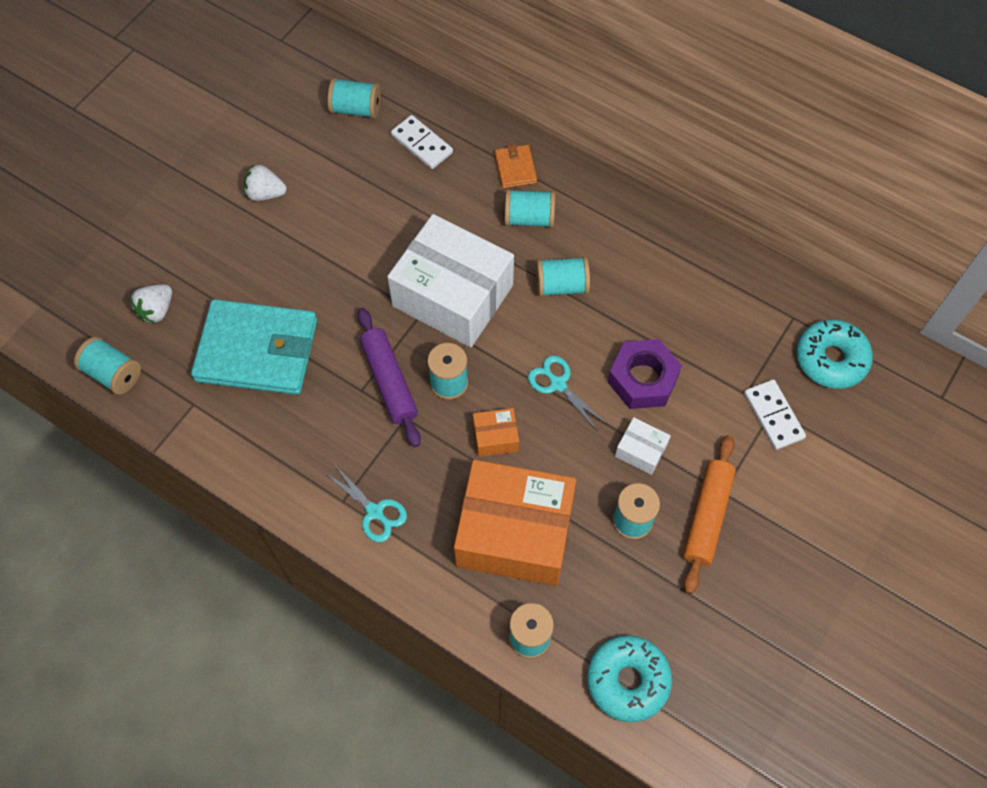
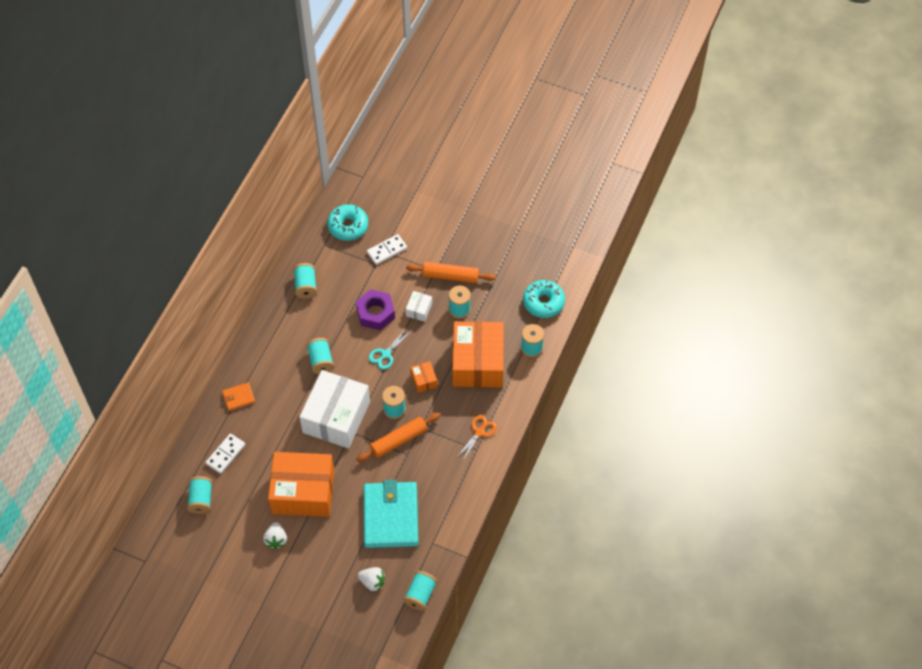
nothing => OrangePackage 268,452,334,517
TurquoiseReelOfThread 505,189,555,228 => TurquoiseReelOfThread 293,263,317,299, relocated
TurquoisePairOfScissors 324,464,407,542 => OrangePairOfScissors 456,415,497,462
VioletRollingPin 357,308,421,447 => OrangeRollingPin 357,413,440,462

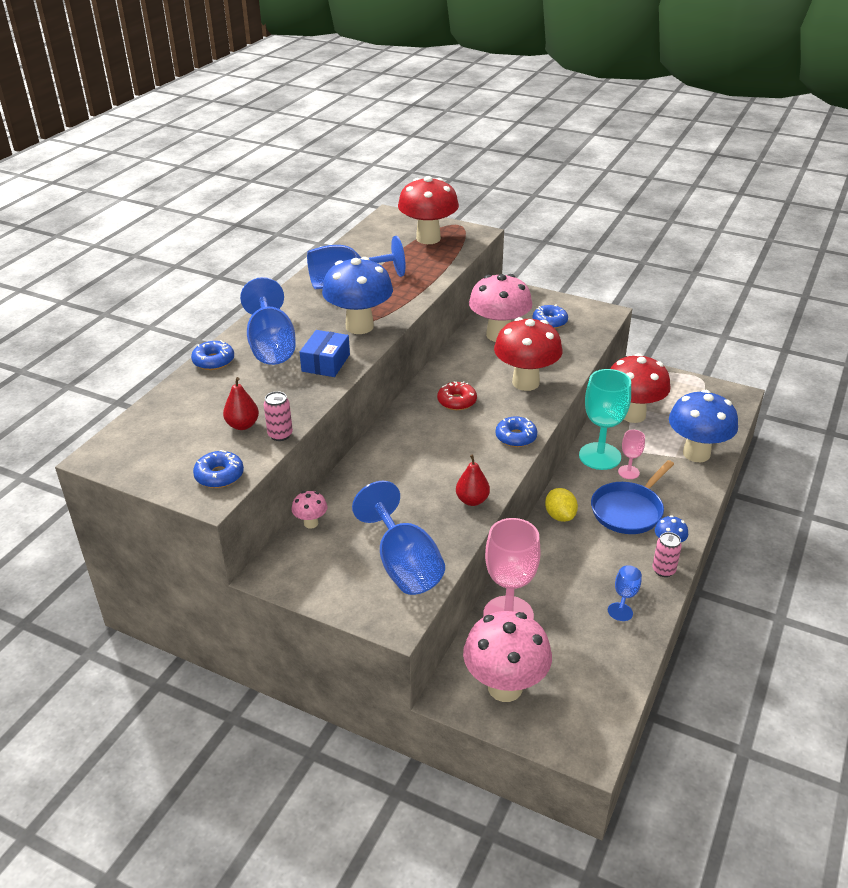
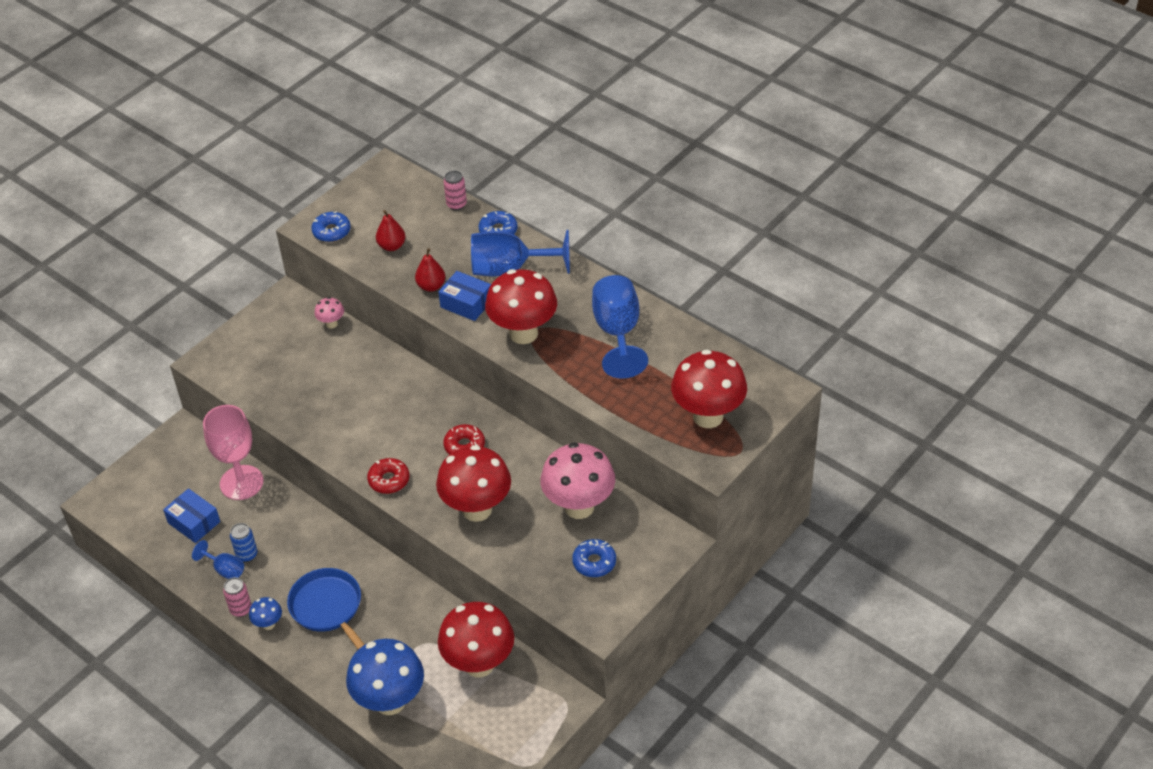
BlueGoblet 352,481,445,595 => nothing
RosyFungus 463,611,552,702 => nothing
GoldenCitrusFruit 545,488,578,522 => nothing
TurquoiseGoblet 579,369,631,470 => nothing
RosyGoblet 618,430,645,479 => nothing
nothing => BluePackage 163,488,220,543
nothing => BlueSodaCan 230,523,257,562
RosySodaCan 264,391,293,441 => RosySodaCan 444,171,467,210, relocated
RedPearFruit 456,455,490,506 => RedPearFruit 415,248,445,292, relocated
BlueFungus 322,257,393,334 => RedFungus 485,269,557,344
BlueDoughnut 495,416,537,447 => RedDoughnut 367,458,409,494

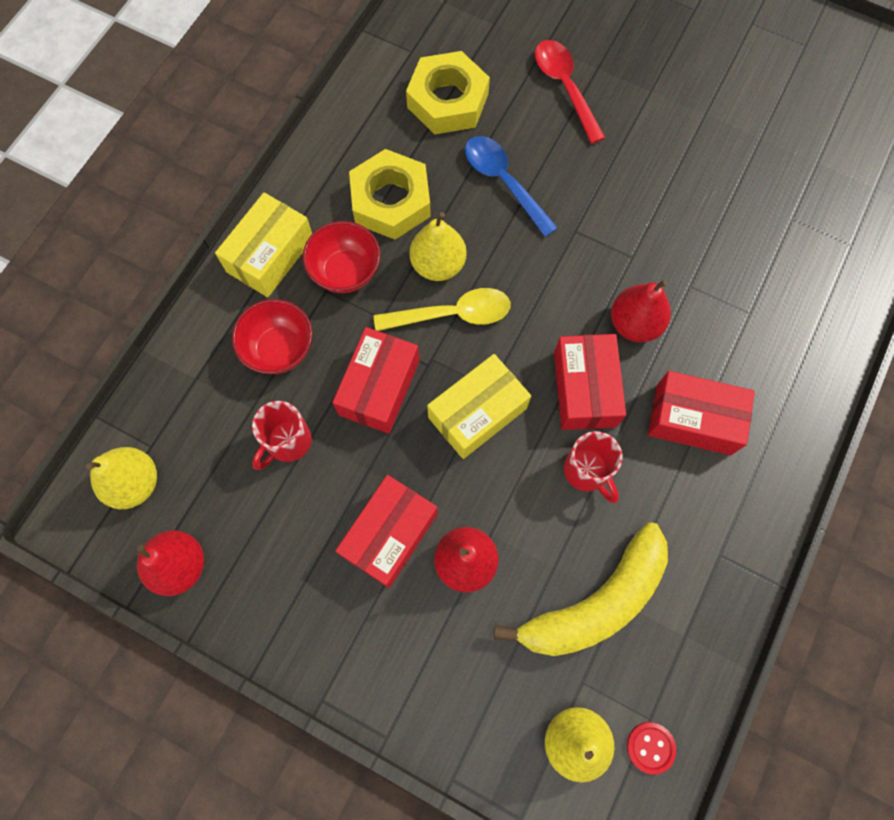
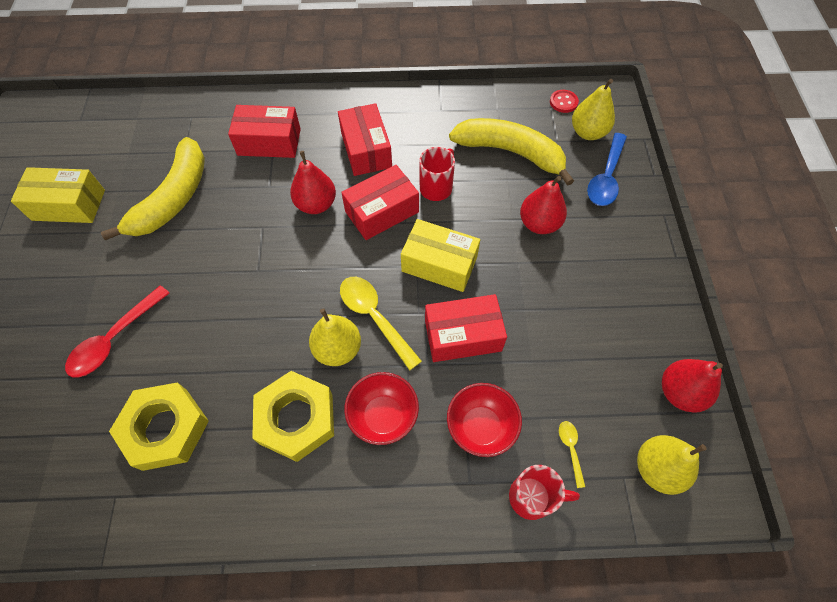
nothing => GoldenBananaFruit 101,137,205,240
nothing => GoldenSpoon 559,421,585,488
GoldenPackage 215,192,312,297 => GoldenPackage 11,167,105,223, relocated
RedTeaMug 252,401,312,470 => RedTeaMug 509,465,580,520, relocated
RedPackage 336,475,438,588 => RedPackage 228,105,301,158, relocated
BlueSpoon 465,136,558,237 => BlueSpoon 587,133,627,206, relocated

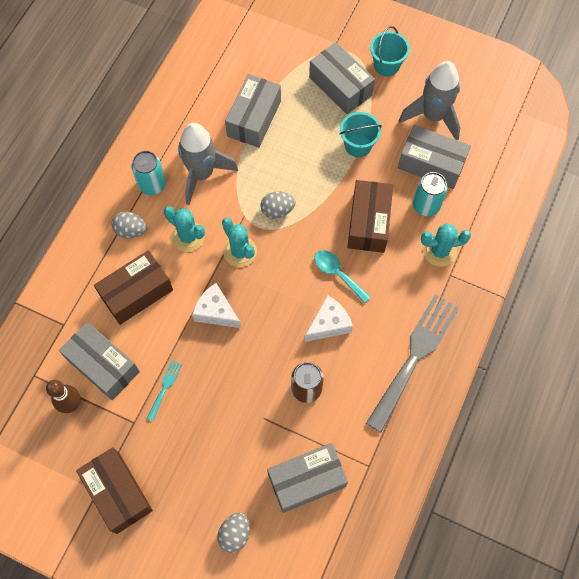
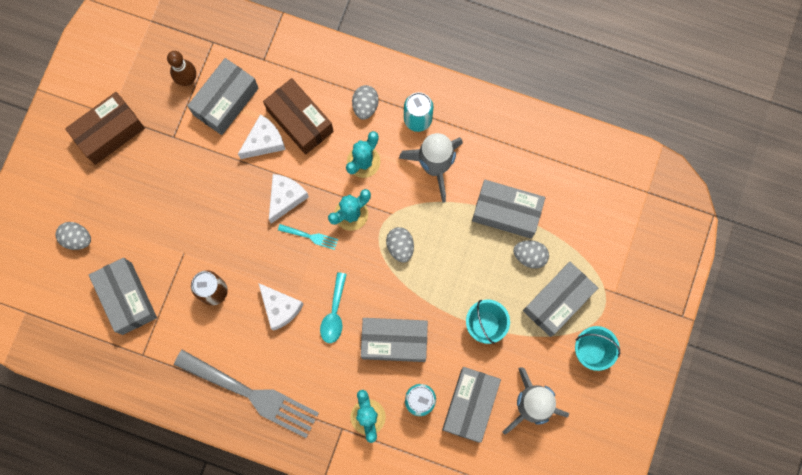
nothing => WhiteCheese 238,114,286,159
nothing => AshGreyToyEgg 513,240,549,269
TurquoiseFork 147,360,182,421 => TurquoiseFork 278,224,338,250, relocated
DarkBrownPackage 348,180,393,253 => AshGreyPackage 361,318,428,362
TurquoiseSpoon 314,250,371,304 => TurquoiseSpoon 320,272,347,343, 150 degrees clockwise

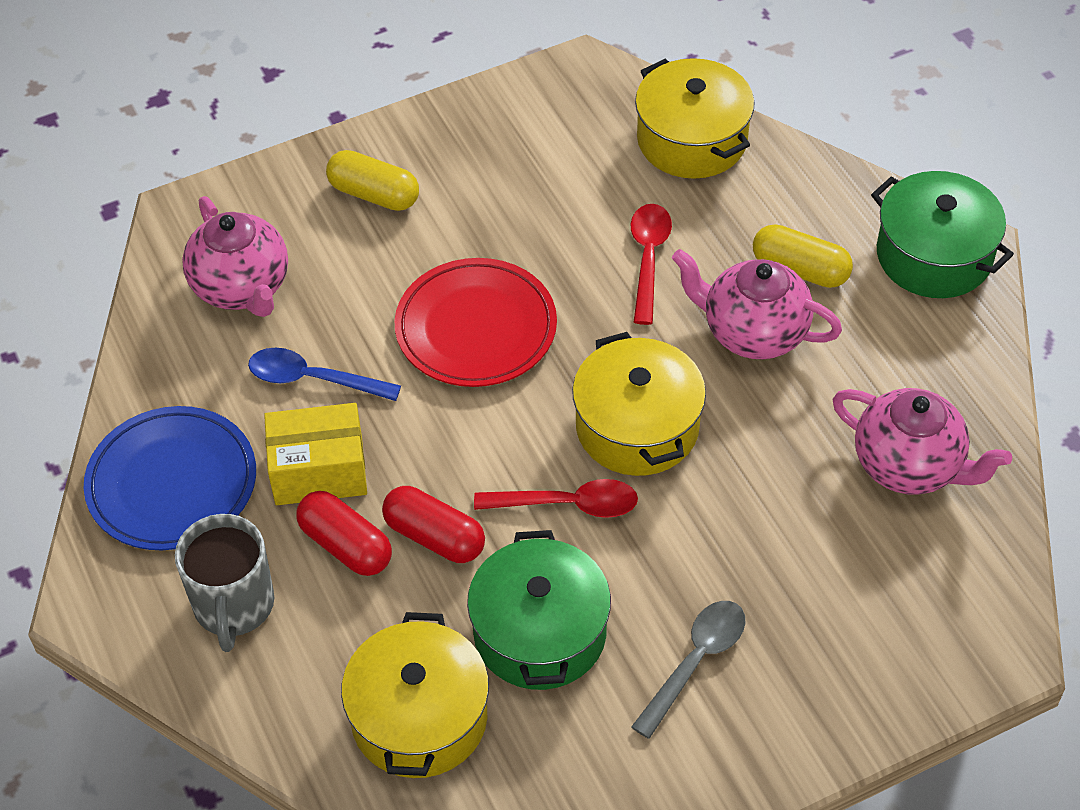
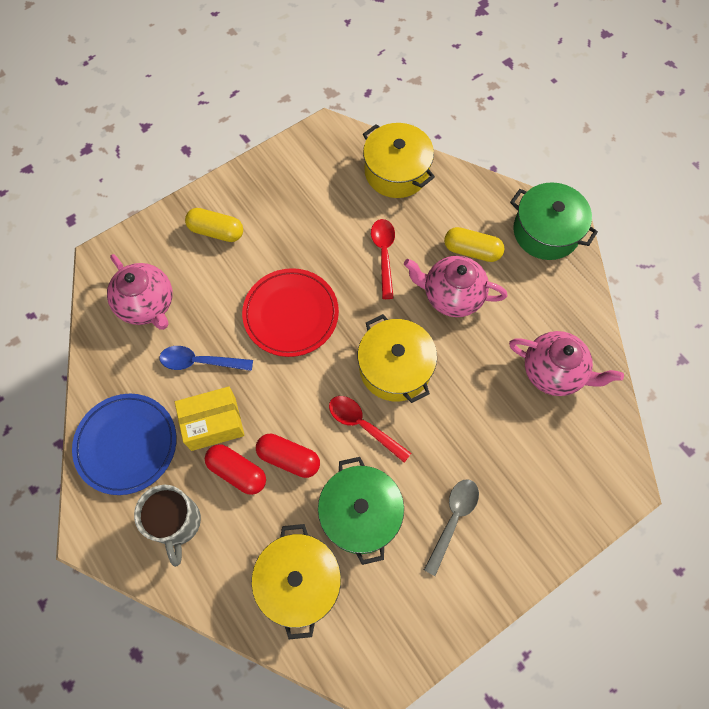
RedSpoon 474,479,638,518 => RedSpoon 329,396,411,463, 135 degrees counterclockwise

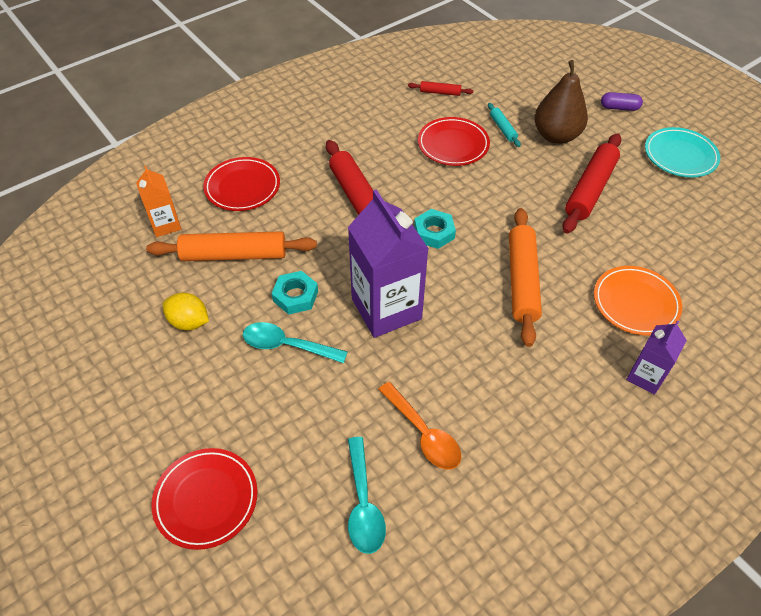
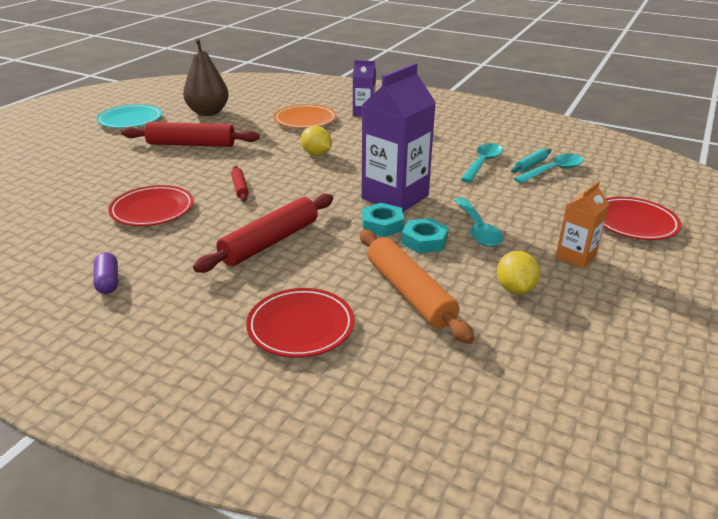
OrangeMilkCarton 136,166,181,237 => OrangeMilkCarton 556,181,609,268, relocated
RedRollingPin 408,81,473,96 => RedRollingPin 231,166,249,202, relocated
TurquoiseNut 414,209,456,249 => TurquoiseNut 362,203,404,237, relocated
TurquoiseRollingPin 488,103,521,147 => TurquoiseRollingPin 511,148,551,173, relocated
DarkBrownPearFruit 534,60,588,144 => DarkBrownPearFruit 183,39,229,116, relocated
VioletPillShape 601,92,643,111 => VioletPillShape 93,252,118,294, relocated
OrangeRollingPin 509,208,542,347 => GoldenCitrusFruit 301,126,332,156
OrangeSpoon 378,382,461,470 => TurquoiseSpoon 461,143,503,183

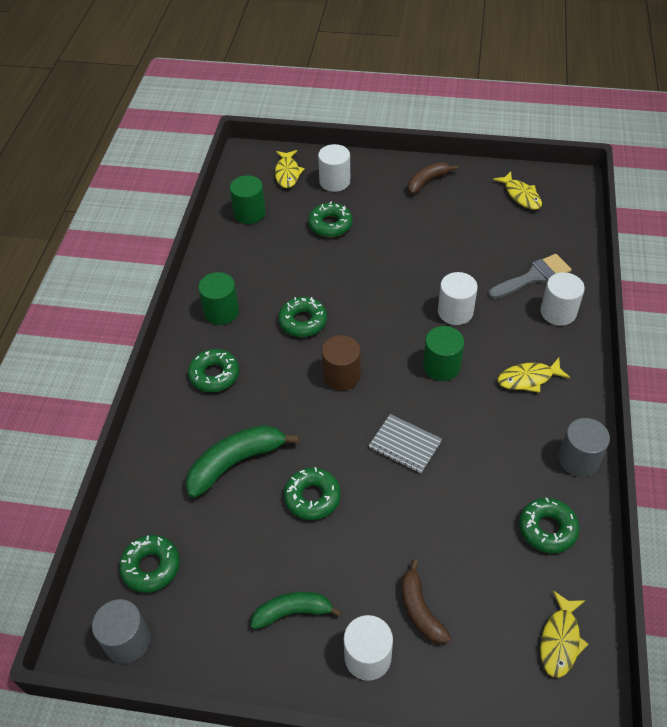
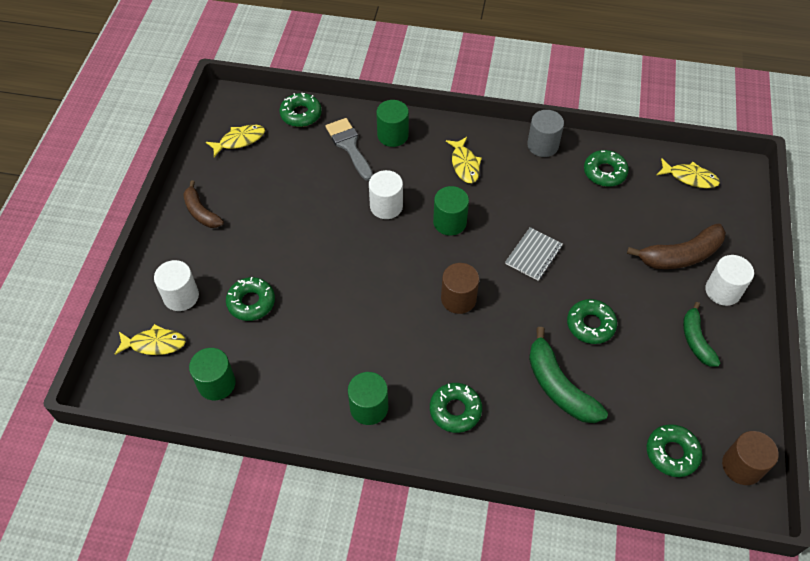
EmeraldDoughnut 278,297,327,337 => EmeraldDoughnut 279,93,322,127, relocated
AshGreyCylinderShape 92,599,151,664 => DarkBrownCylinderShape 722,431,779,485
WhiteCylinderShape 541,272,585,326 => EmeraldCylinderShape 376,100,409,147
DarkBrownBananaFruit 401,559,451,644 => DarkBrownBananaFruit 627,224,726,269, x1.53

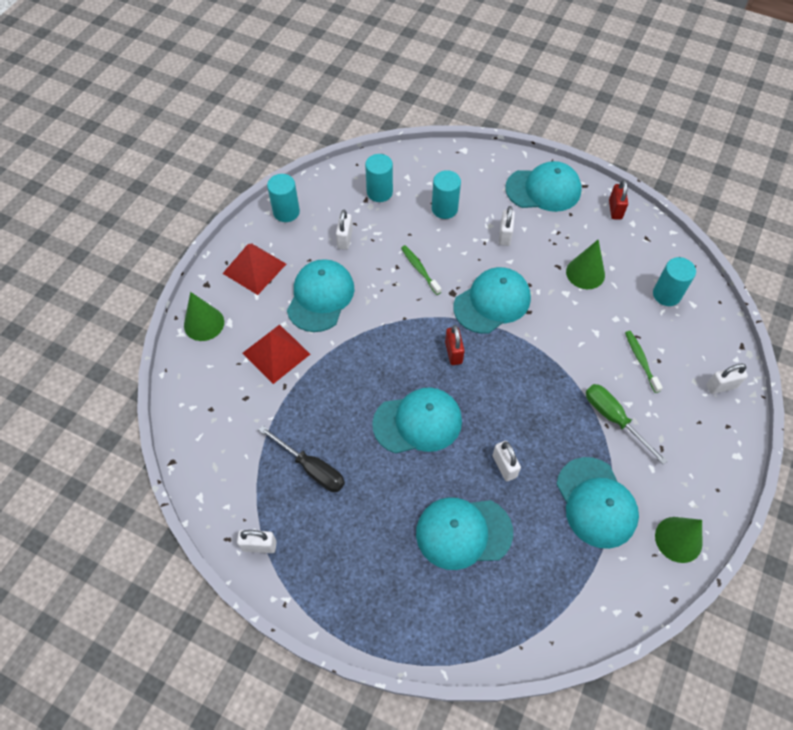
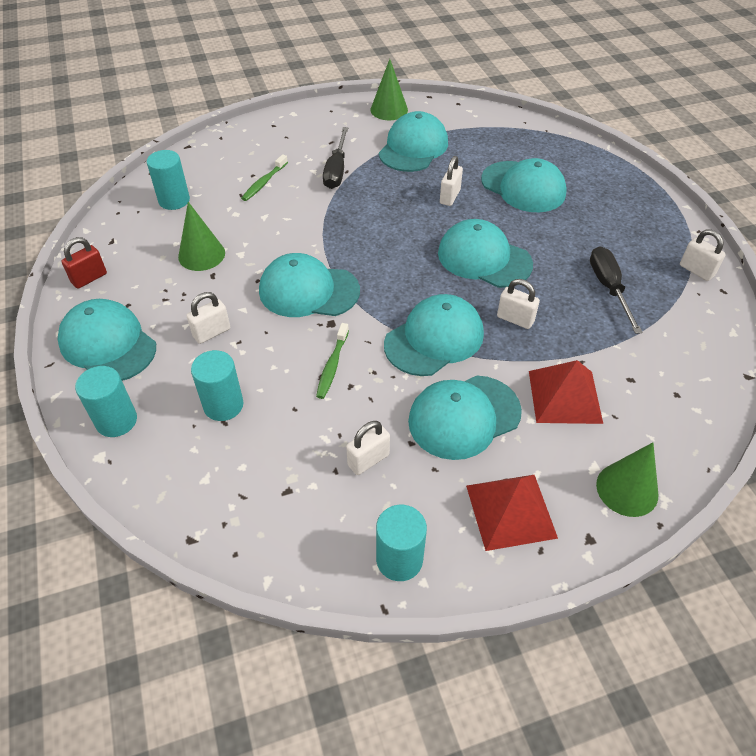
RedLock 445,325,465,365 => nothing
nothing => TurquoiseCap 384,294,484,376
TurquoiseCylinderShape 365,154,393,202 => TurquoiseCylinderShape 75,366,137,437, relocated
WhiteLock 706,363,748,394 => WhiteLock 497,279,540,329, relocated
EmeraldHandScrewdriver 586,384,667,465 => JetBlackHandScrewdriver 323,127,348,189

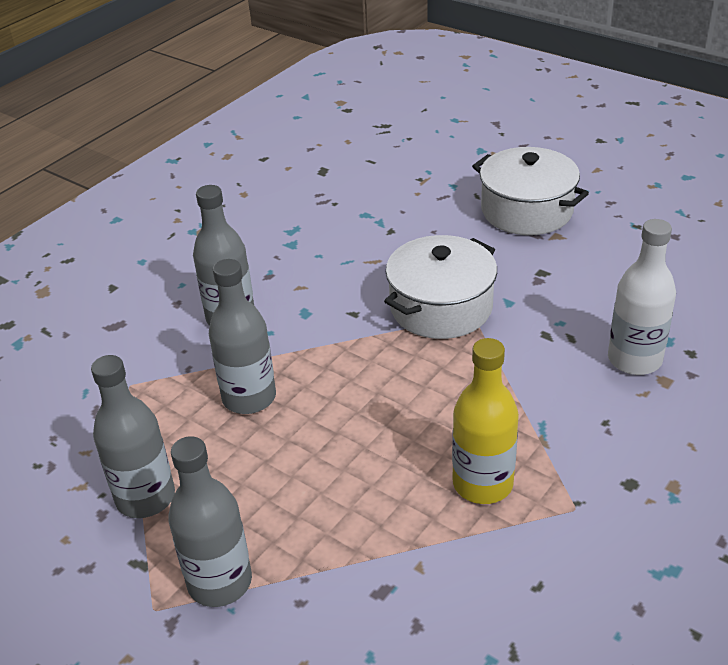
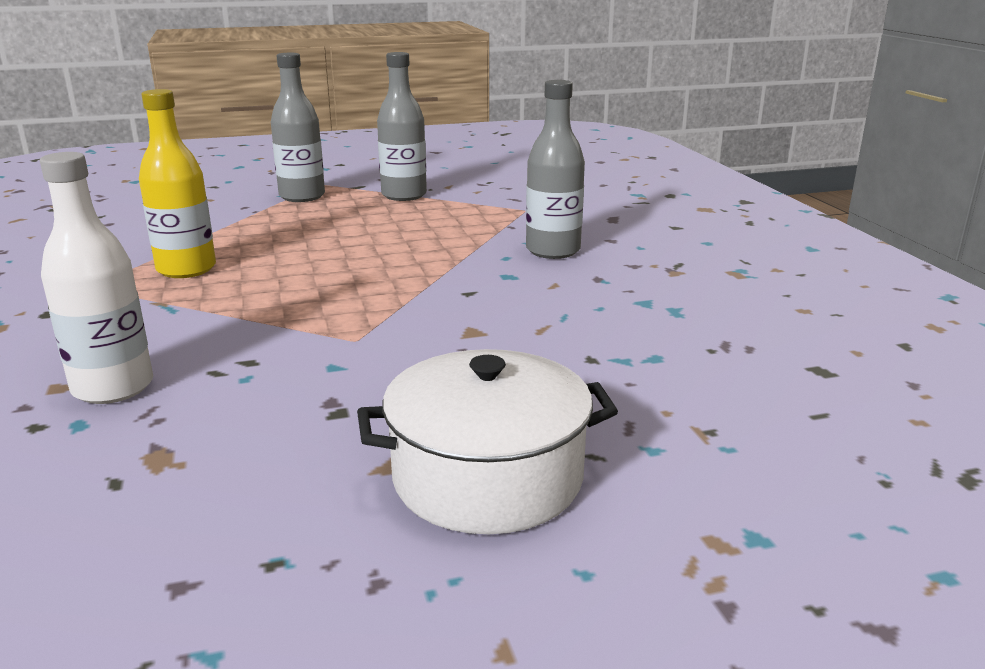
AshGreyDrinkBottle 209,259,276,414 => nothing
WhiteStockpot 384,235,497,339 => nothing

